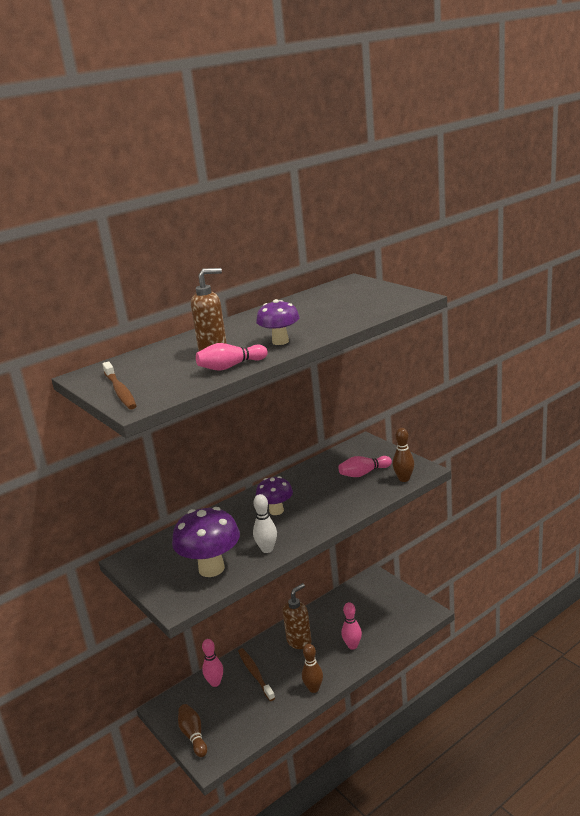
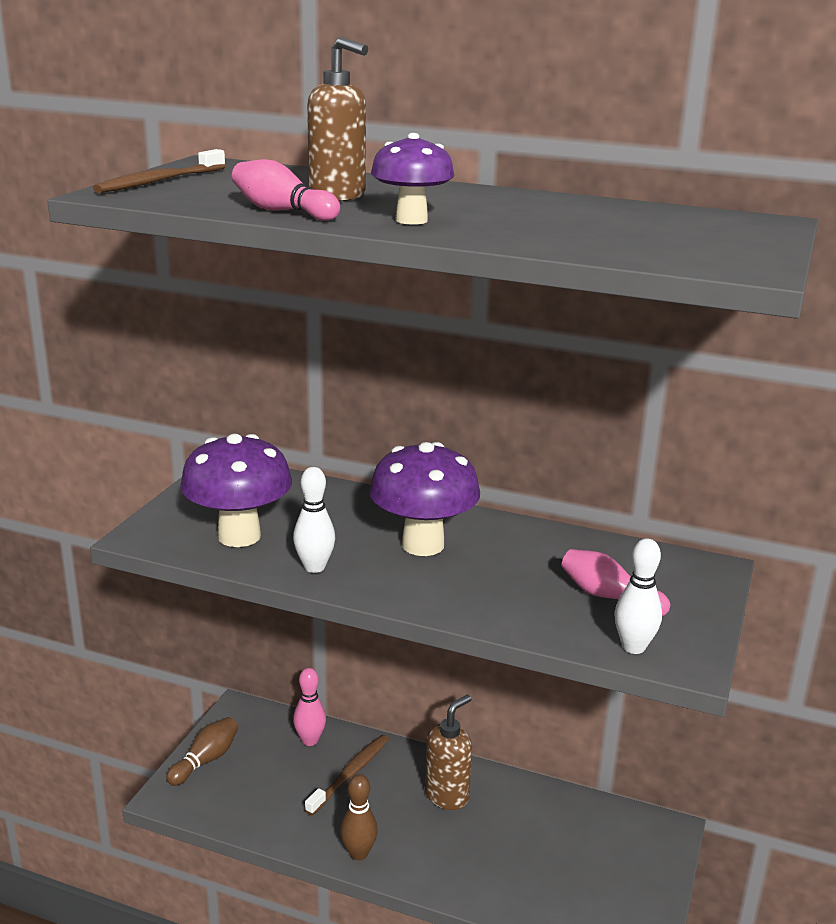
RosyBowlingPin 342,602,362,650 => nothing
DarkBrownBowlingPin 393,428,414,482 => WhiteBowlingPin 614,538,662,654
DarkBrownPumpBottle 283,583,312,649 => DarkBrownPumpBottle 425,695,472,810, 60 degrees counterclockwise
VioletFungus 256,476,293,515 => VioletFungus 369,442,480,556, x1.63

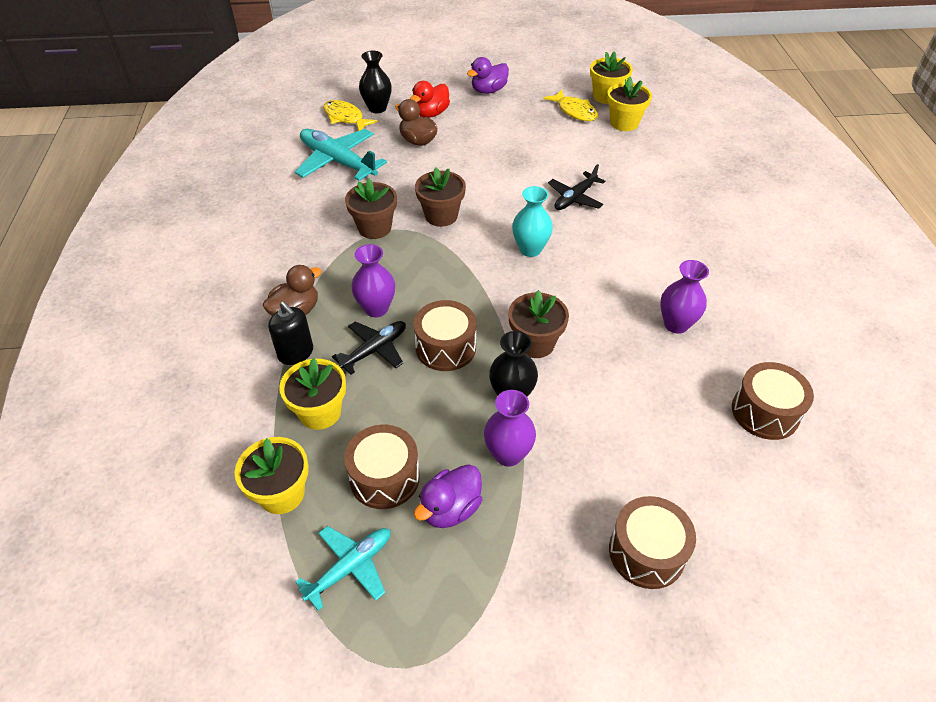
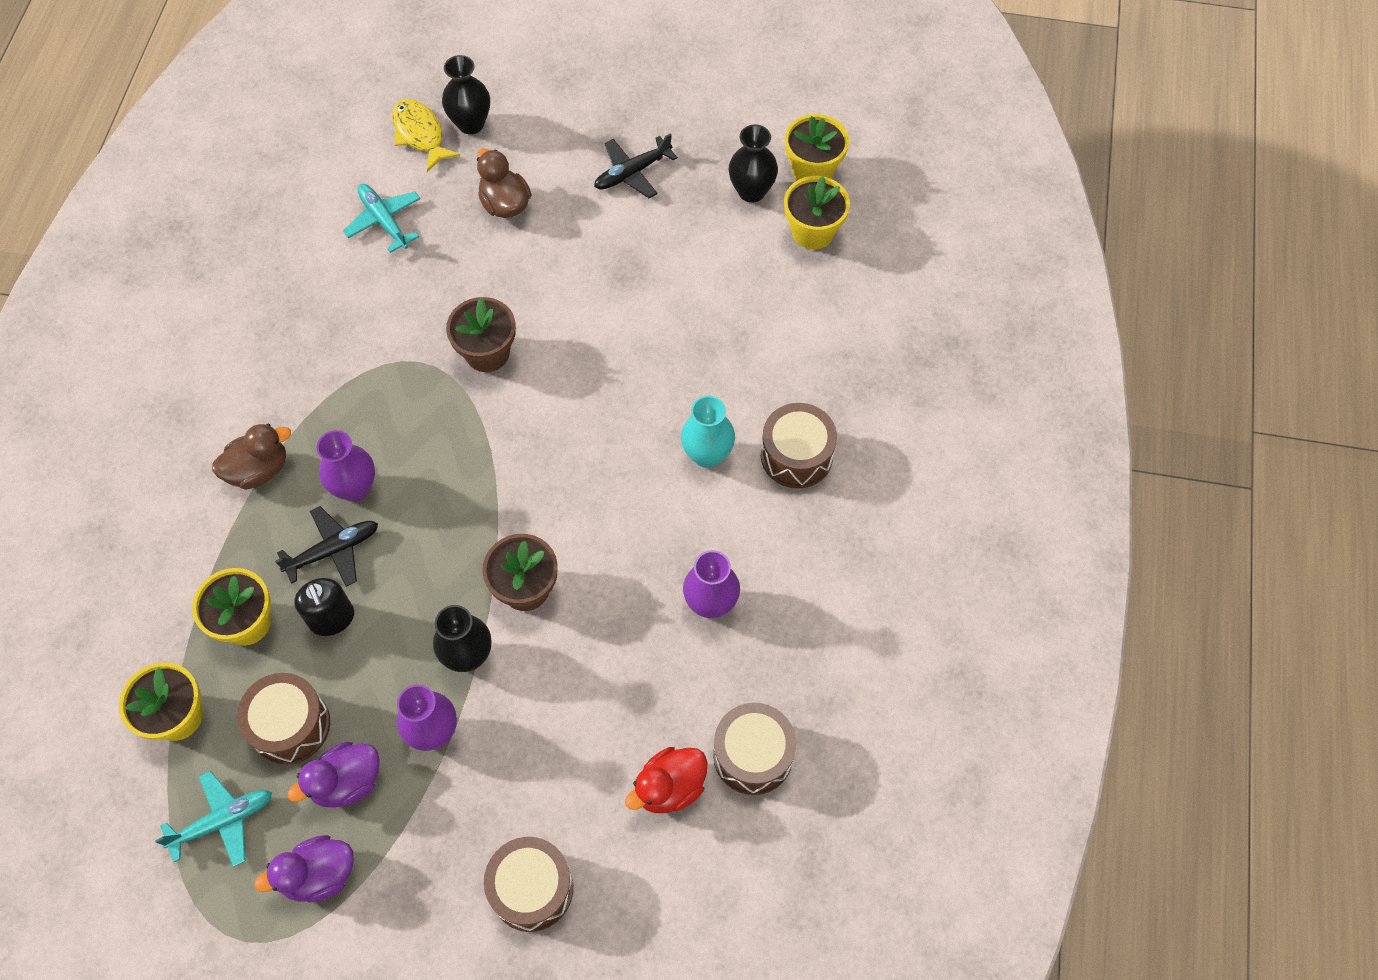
DarkBrownPlantPot 345,178,397,239 => nothing
JetBlackPumpBottle 268,302,313,365 => JetBlackPumpBottle 294,578,354,636, relocated
RedToyDuck 410,81,450,118 => RedToyDuck 625,747,708,813, relocated
DarkBrownDrum 414,300,477,371 => DarkBrownDrum 761,403,837,489, relocated
VioletToyDuck 467,57,509,94 => VioletToyDuck 254,835,354,902, relocated
TurquoiseFlowerVase 512,186,553,257 => TurquoiseFlowerVase 681,396,735,468, relocated
JetBlackPlane 548,164,605,210 => JetBlackPlane 594,133,678,198, relocated
GoldenFishFigure 543,90,598,121 => JetBlackFlowerVase 729,124,778,203
TurquoisePlane 295,129,387,181 => TurquoisePlane 343,184,420,253, x0.61

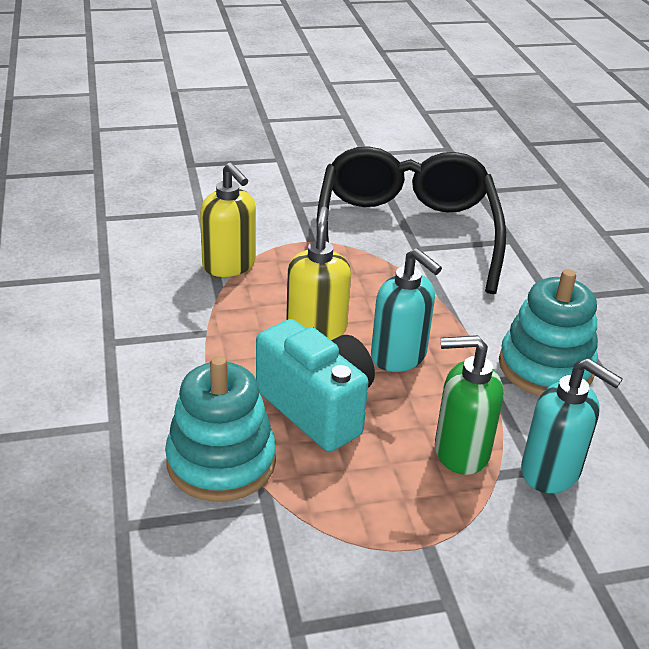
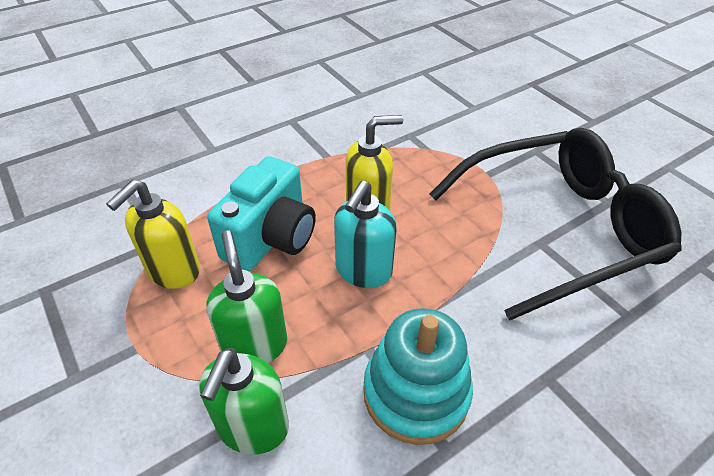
TurquoiseRingStacker 165,356,276,502 => nothing
GoldenPumpBottle 200,162,256,277 => GoldenPumpBottle 106,180,200,289, relocated
TurquoisePumpBottle 521,358,623,493 => EmeraldPumpBottle 199,348,289,454

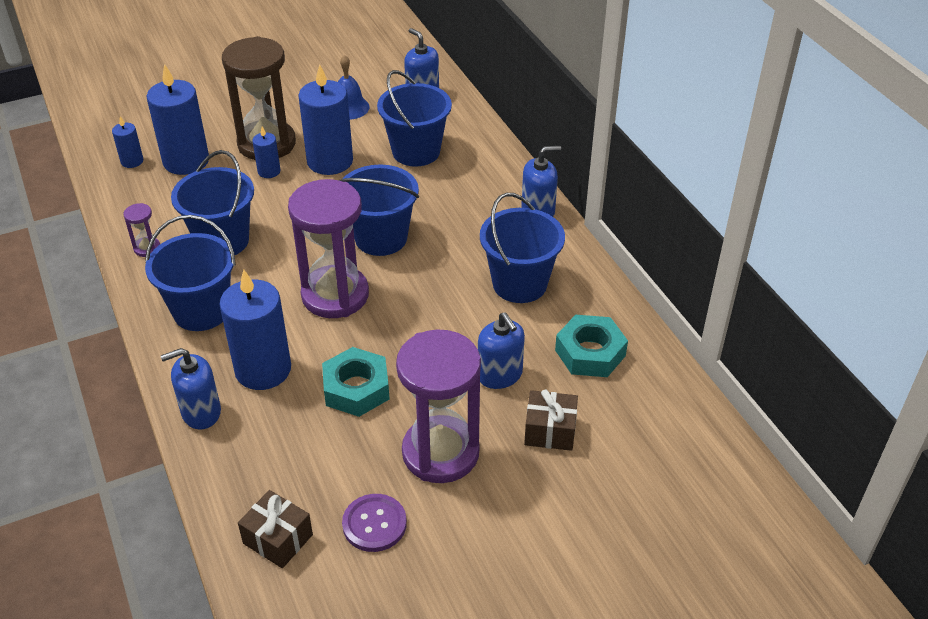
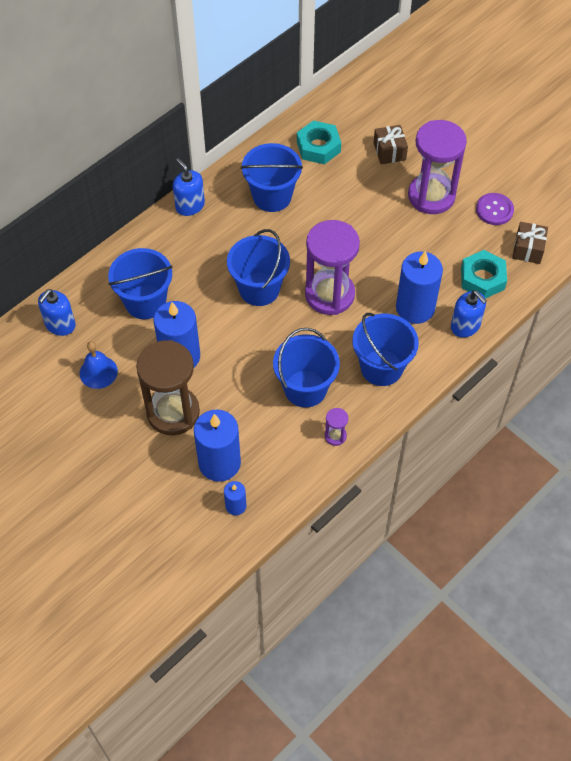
BluePillarCandle 252,127,281,178 => nothing
BluePumpBottle 478,312,525,389 => nothing
TurquoiseNut 322,347,390,417 => TurquoiseNut 461,250,507,299, relocated

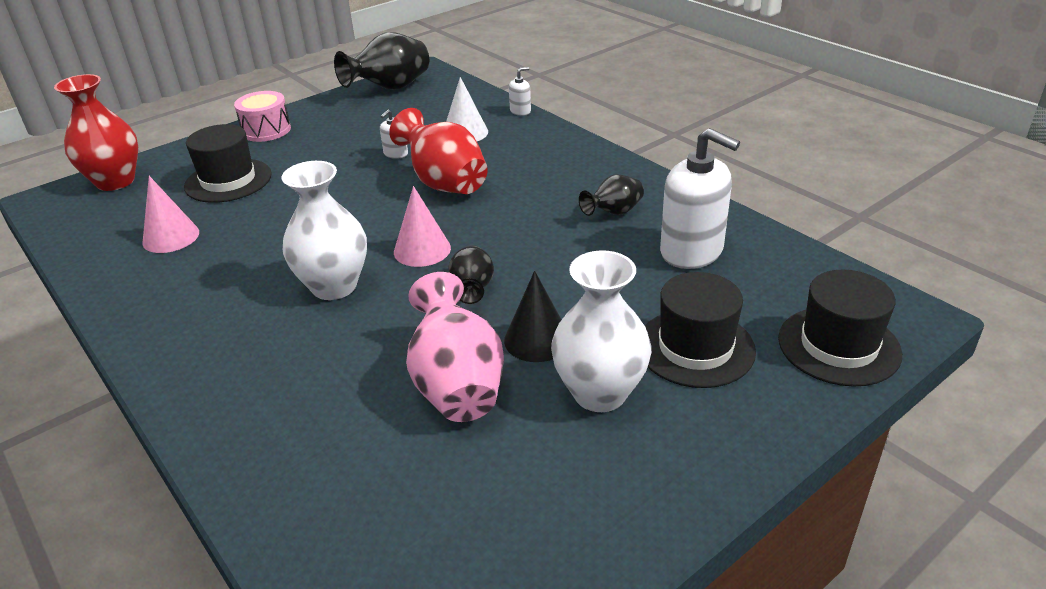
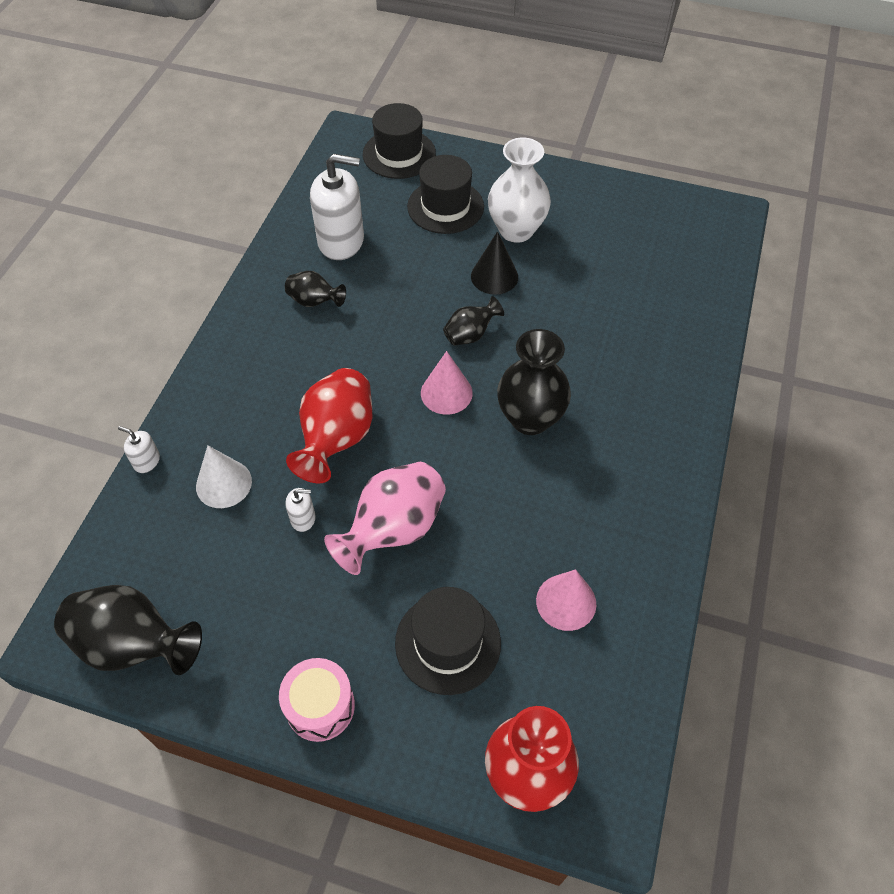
RosyFlowerVase 406,272,504,422 => RosyFlowerVase 324,462,446,575, relocated
WhiteFlowerVase 281,161,367,300 => JetBlackFlowerVase 497,329,571,435
WhitePumpBottle 660,128,740,269 => WhitePumpBottle 310,154,364,260, 90 degrees clockwise

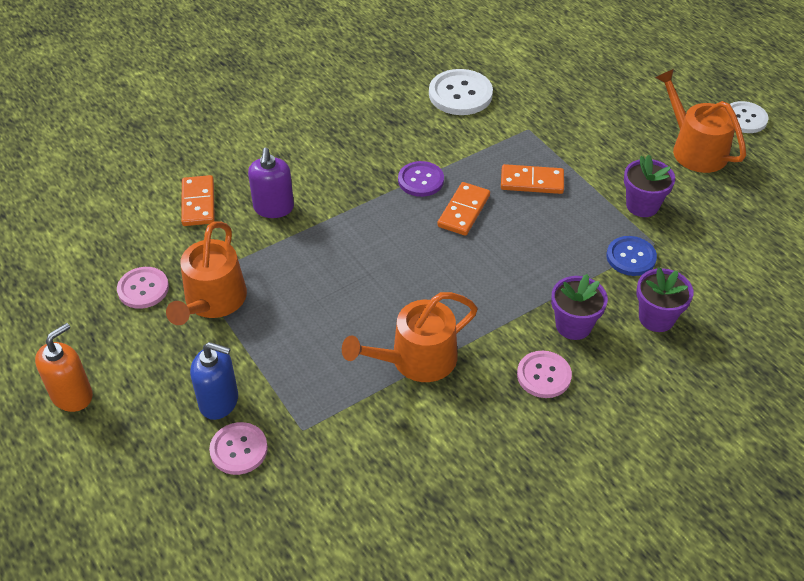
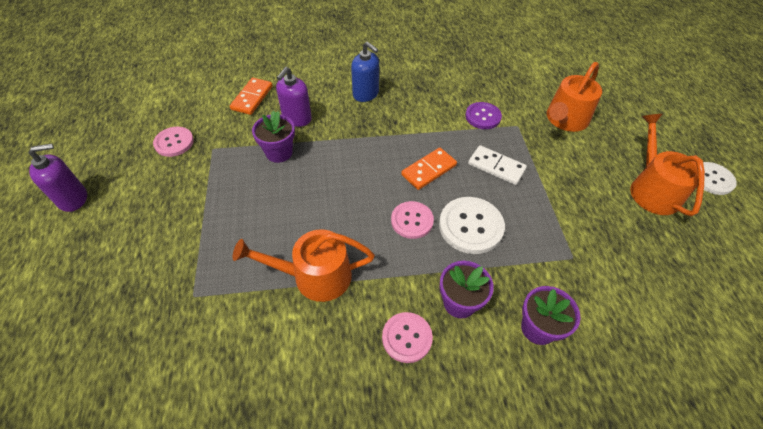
BlueShirtButton 606,236,657,276 => nothing
OrangeWateringCan 166,221,247,325 => OrangeWateringCan 547,62,602,132, relocated
BluePumpBottle 190,342,238,420 => BluePumpBottle 351,42,379,102, relocated
RosyShirtButton 209,422,268,475 => RosyShirtButton 391,201,434,239, relocated
VioletShirtButton 398,161,444,197 => VioletShirtButton 465,102,502,129, relocated
WhiteShirtButton 429,69,493,115 => WhiteShirtButton 439,197,505,254, relocated
VioletPlantPot 624,154,675,217 => VioletPlantPot 252,110,295,163, relocated
OrangePumpBottle 35,323,93,412 => VioletPumpBottle 29,143,87,212
OrangeDominoPiece 501,164,564,194 => WhiteDominoPiece 468,145,527,185

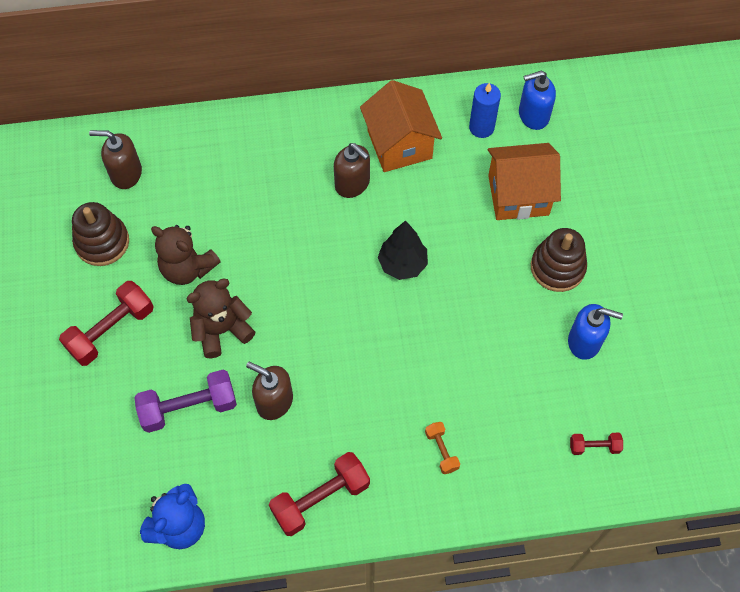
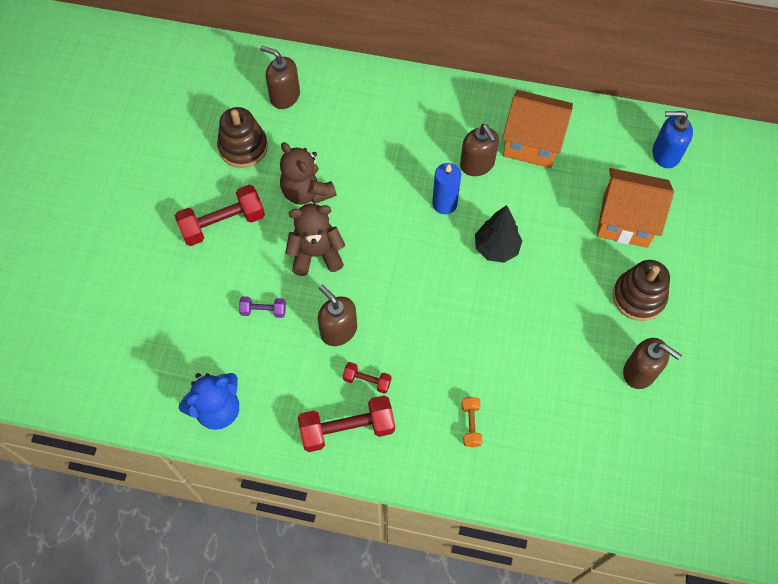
BluePillarCandle 469,82,501,138 => BluePillarCandle 432,163,461,214, relocated
RedHandWeight 570,433,623,455 => RedHandWeight 343,362,391,394, relocated
BluePumpBottle 568,304,623,360 => DarkBrownPumpBottle 623,338,682,389
OrangeHouse 360,80,442,172 => OrangeHouse 502,90,573,168, 75 degrees counterclockwise
VioletHandWeight 134,370,237,433 => VioletHandWeight 239,296,286,318, x0.52

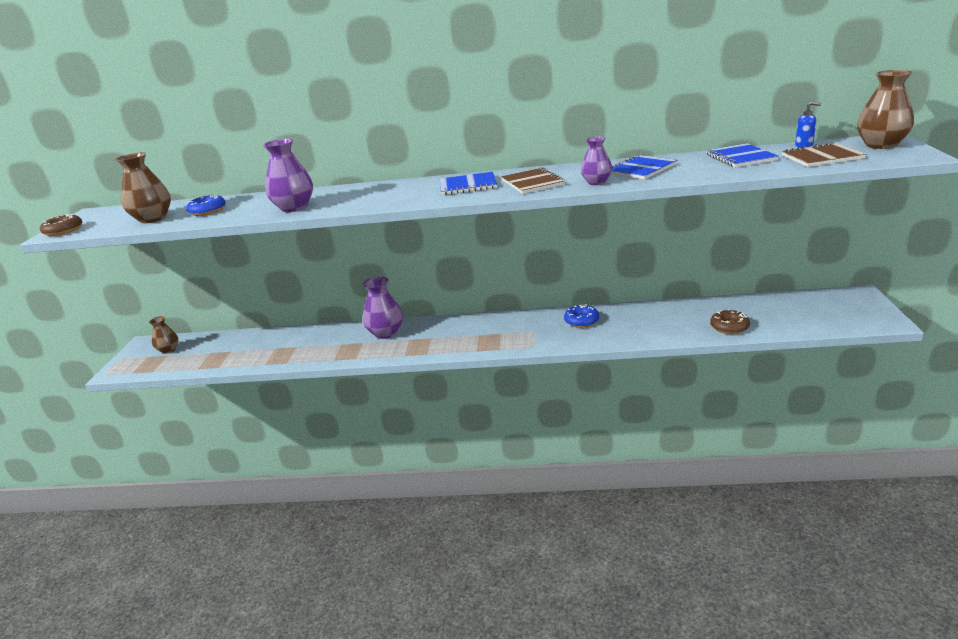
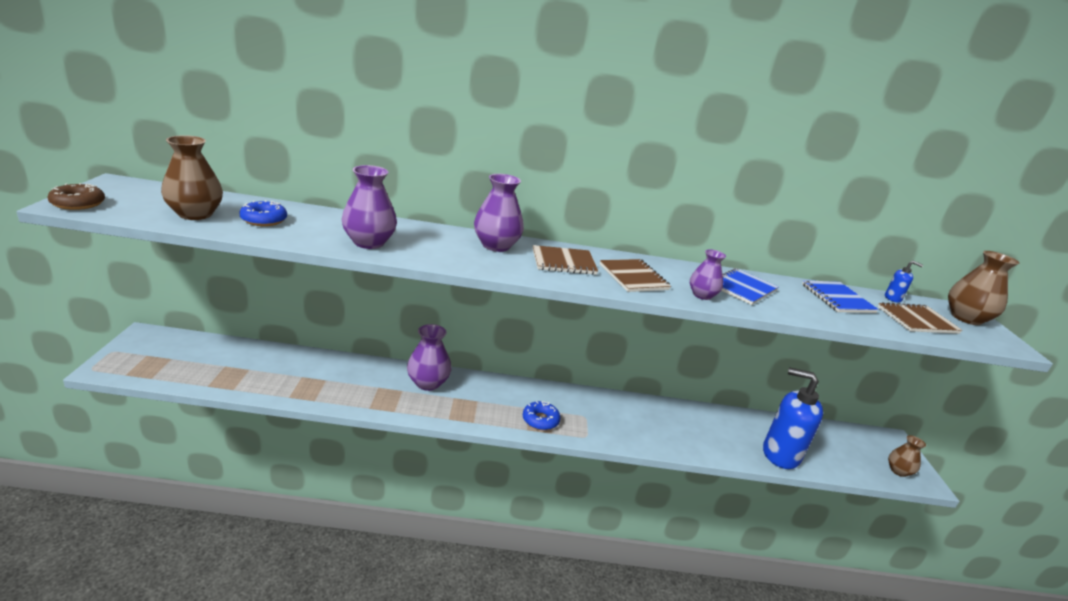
nothing => VioletFlowerVase 474,174,524,252
DarkBrownFlowerVase 149,316,178,354 => DarkBrownFlowerVase 888,435,926,477, relocated
BlueDoughnut 564,304,599,328 => BlueDoughnut 523,401,560,430, relocated
DarkBrownDoughnut 710,309,750,334 => BluePumpBottle 763,367,823,469
BlueExerciseBook 440,172,497,195 => DarkBrownExerciseBook 533,245,598,275

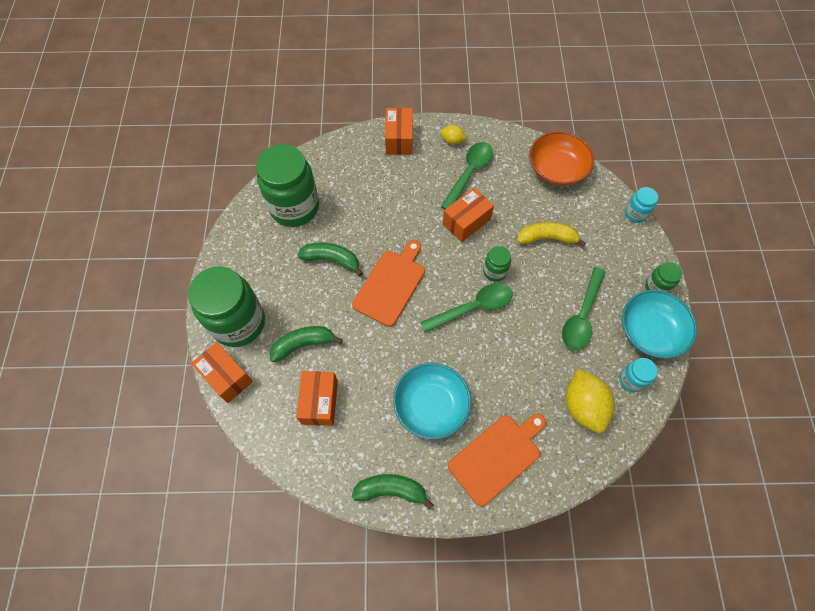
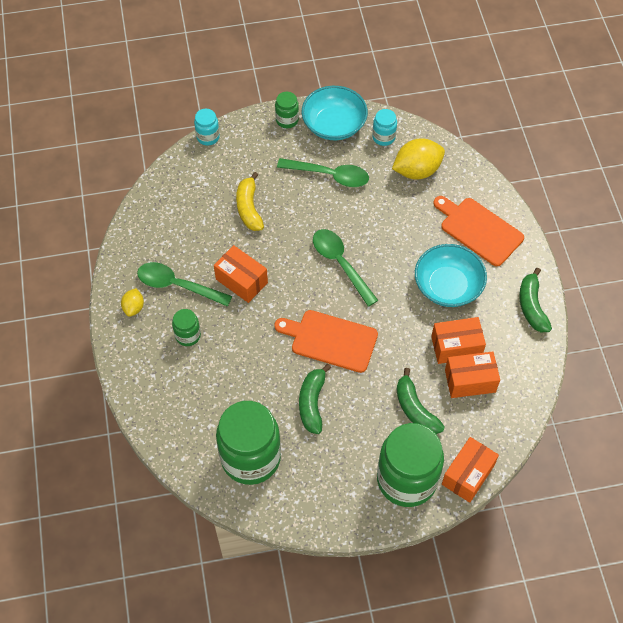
OrangeDeepDish 529,131,594,186 => nothing
OrangePackage 385,108,413,155 => OrangePackage 431,317,486,364, relocated
EmeraldJar 483,246,511,282 => EmeraldJar 172,309,201,346, relocated

